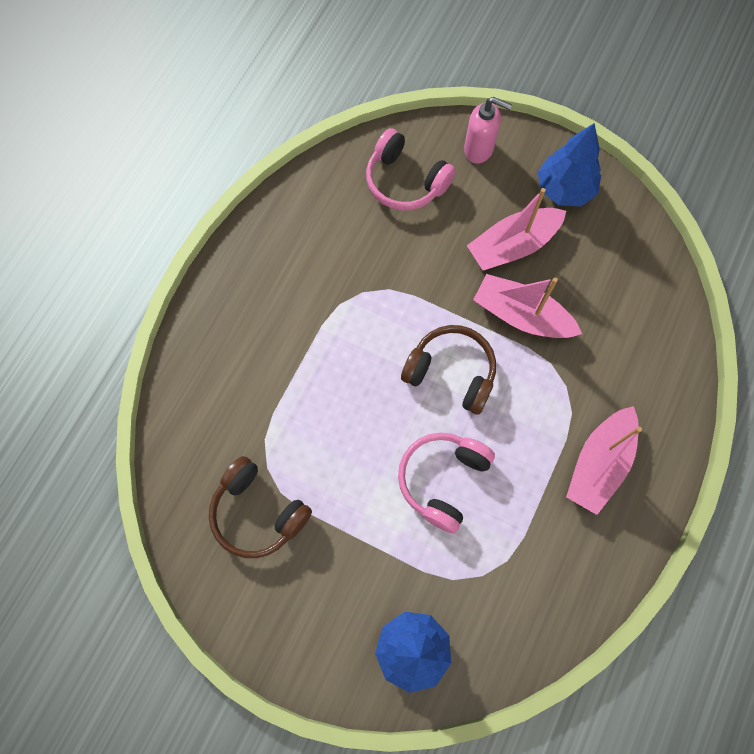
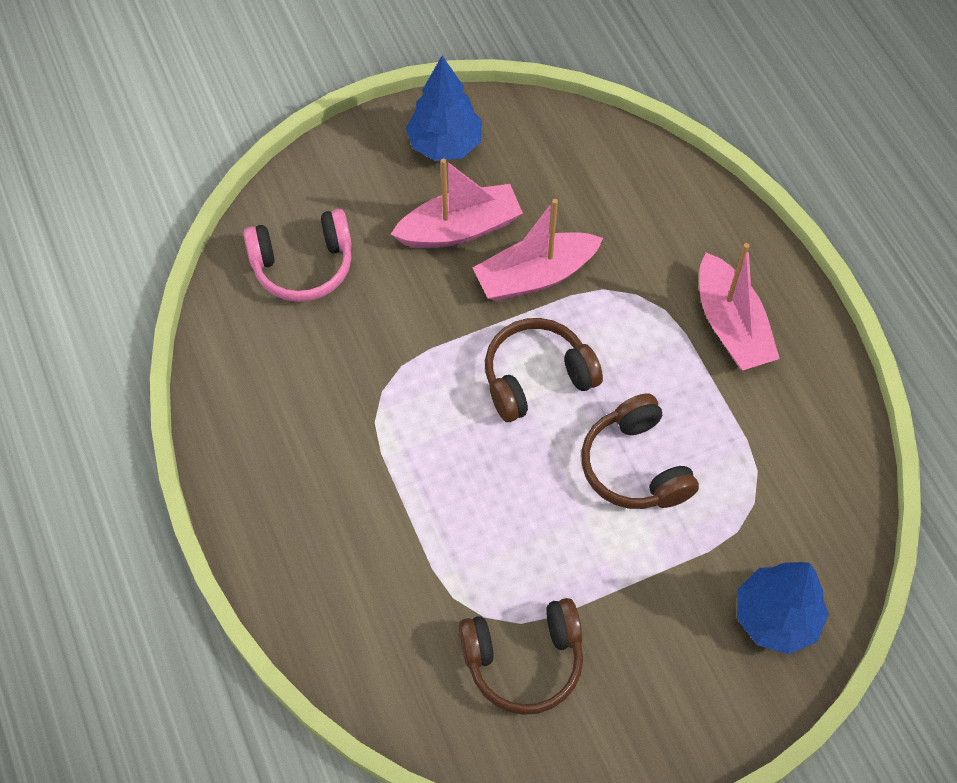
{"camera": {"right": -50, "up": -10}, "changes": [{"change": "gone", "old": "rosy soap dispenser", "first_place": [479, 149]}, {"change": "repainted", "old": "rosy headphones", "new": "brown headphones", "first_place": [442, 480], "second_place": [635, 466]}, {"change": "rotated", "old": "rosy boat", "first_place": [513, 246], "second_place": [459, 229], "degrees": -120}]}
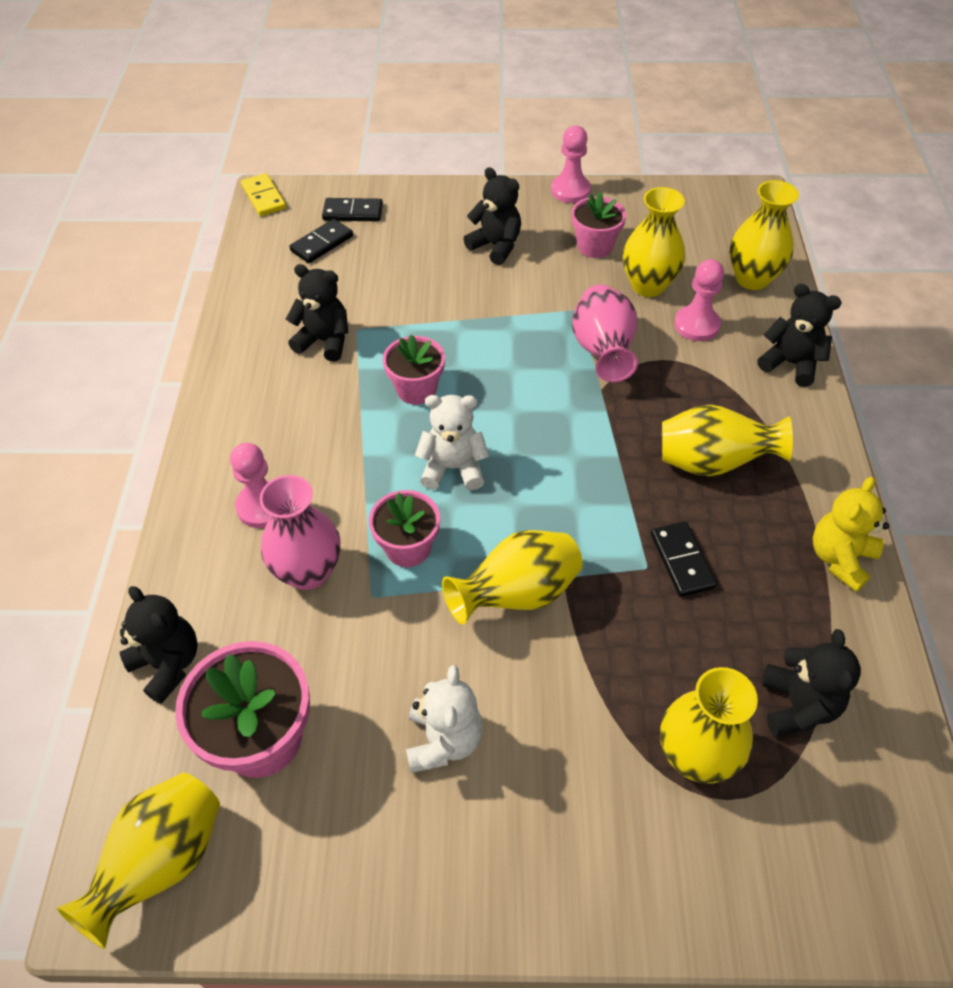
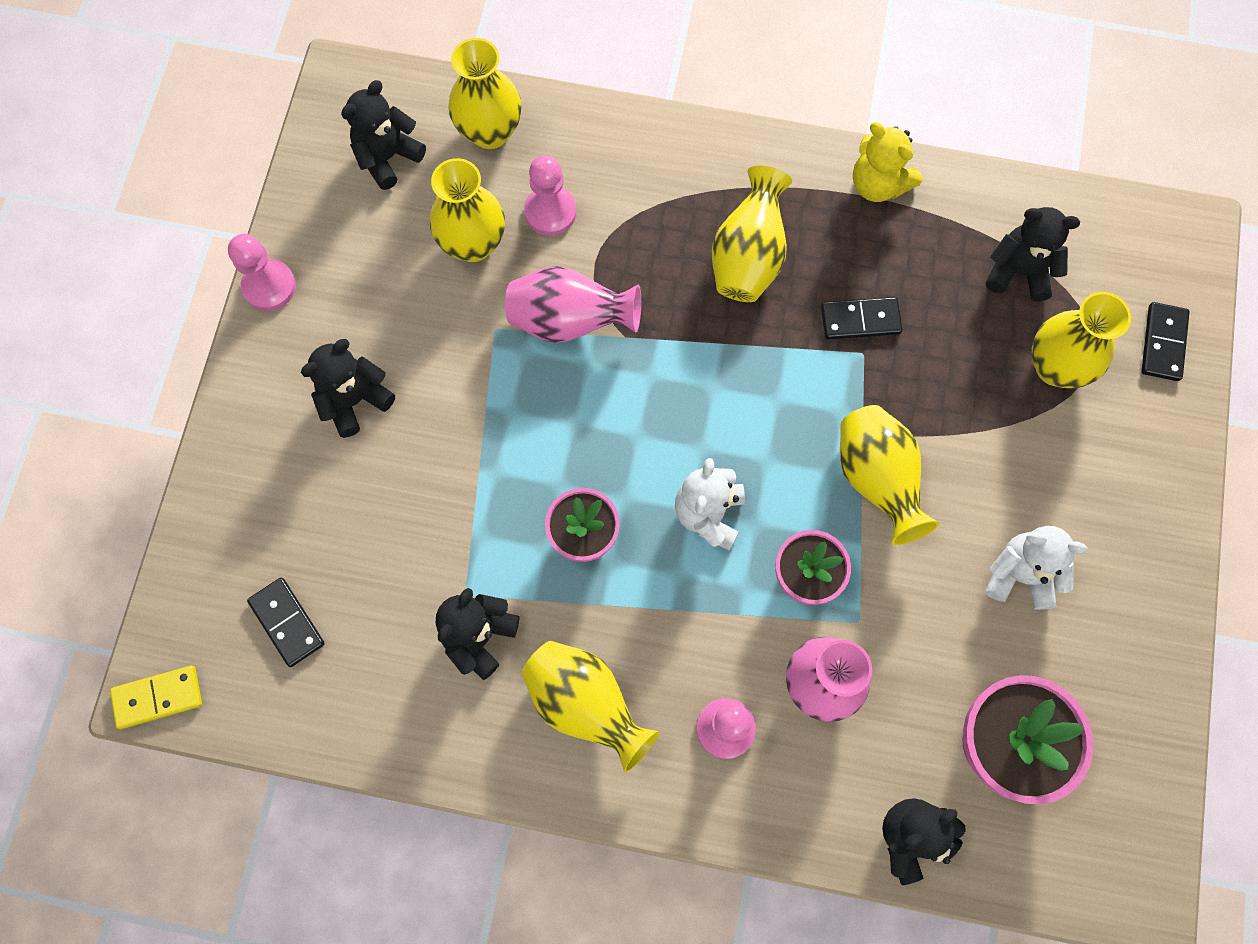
{"camera": {"right": -80, "up": 20}, "changes": [{"change": "gone", "old": "rosy plant pot", "first_place": [595, 246]}, {"change": "shifted", "old": "bright yellow vase", "first_place": [162, 863], "second_place": [586, 704]}, {"change": "shifted", "old": "jet-black domino", "first_place": [353, 212], "second_place": [1163, 343]}, {"change": "shifted", "old": "jet-black teddy", "first_place": [790, 363], "second_place": [388, 157]}]}
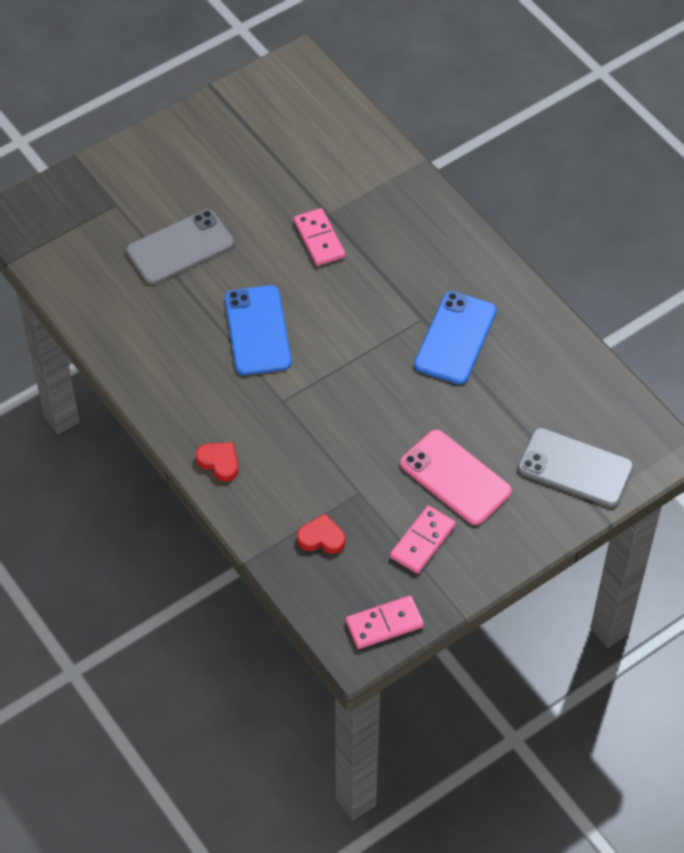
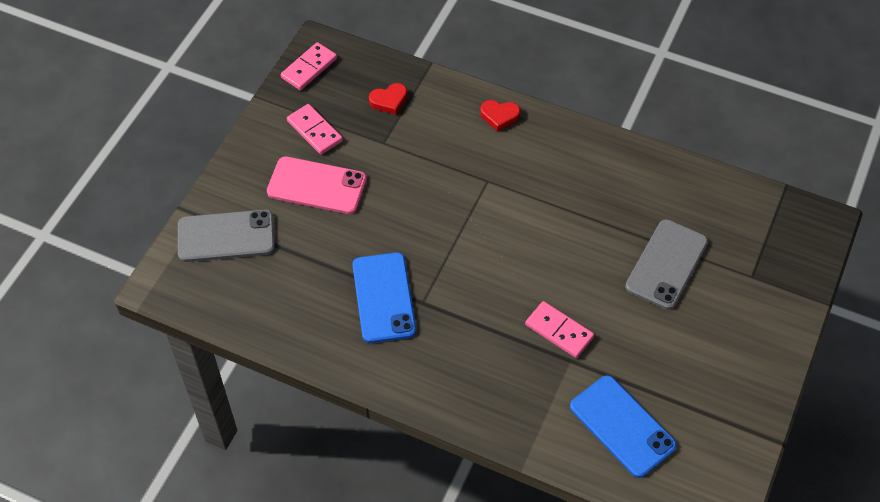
{"camera": {"right": 150, "up": 0}, "changes": [{"change": "shifted", "old": "cobalt smartphone", "first_place": [258, 330], "second_place": [622, 426]}, {"change": "rotated", "old": "rosy domino", "first_place": [422, 541], "second_place": [315, 131], "degrees": -45}]}
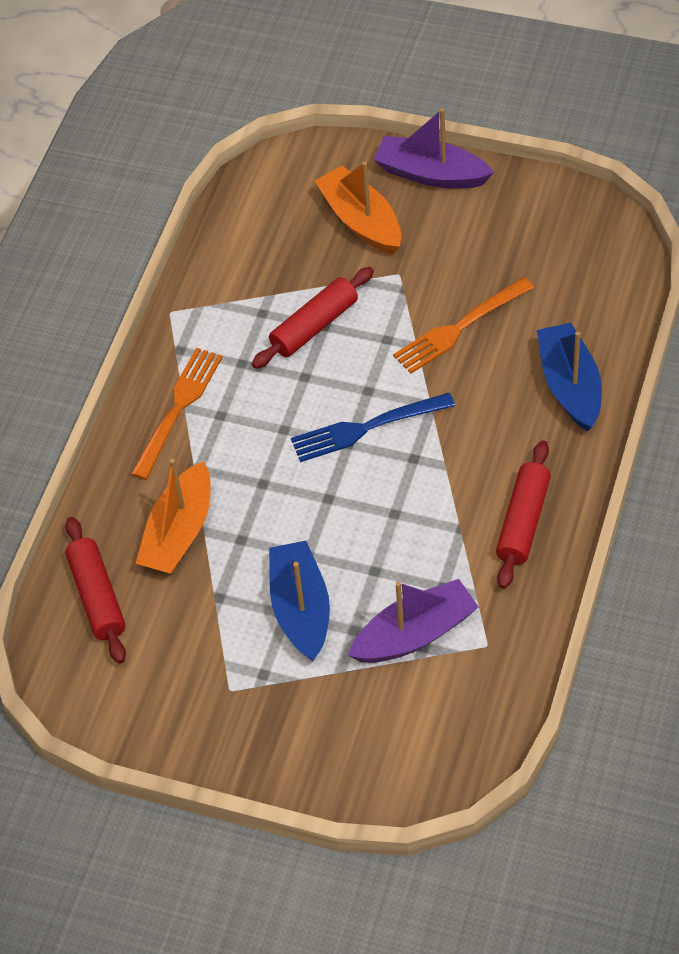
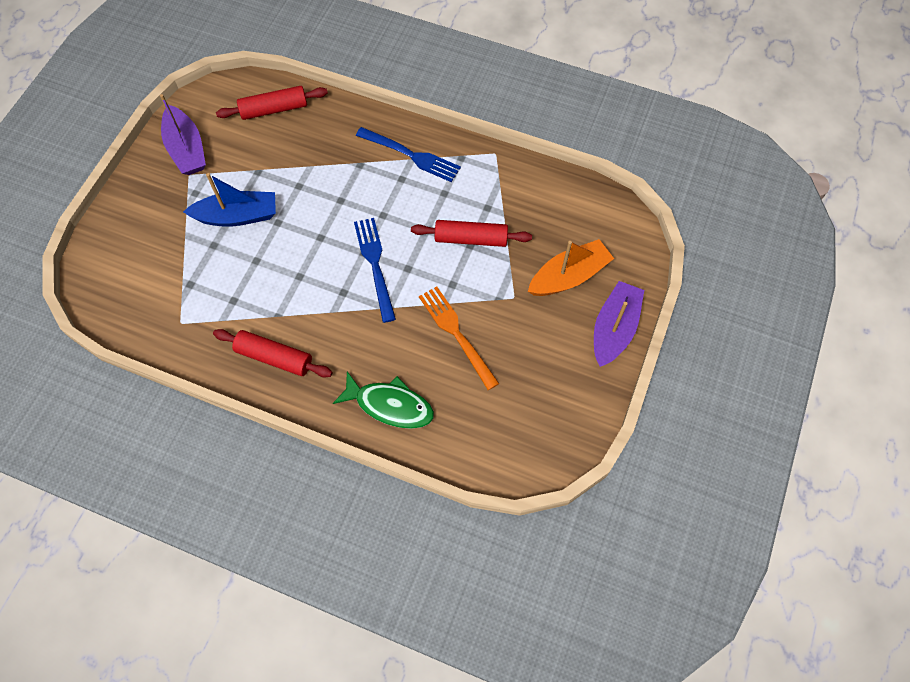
{"camera": {"right": 90, "up": 10}, "changes": [{"change": "gone", "old": "orange boat", "first_place": [179, 532]}, {"change": "shifted", "old": "violet boat", "first_place": [415, 634], "second_place": [186, 149]}, {"change": "swapped", "old": "cobalt boat", "new": "green fish", "first_place": [570, 385], "second_place": [390, 405]}, {"change": "repainted", "old": "orange fork", "new": "cobalt fork", "first_place": [178, 409], "second_place": [411, 155]}, {"change": "rotated", "old": "red pastry roller", "first_place": [314, 326], "second_place": [471, 239], "degrees": -45}]}
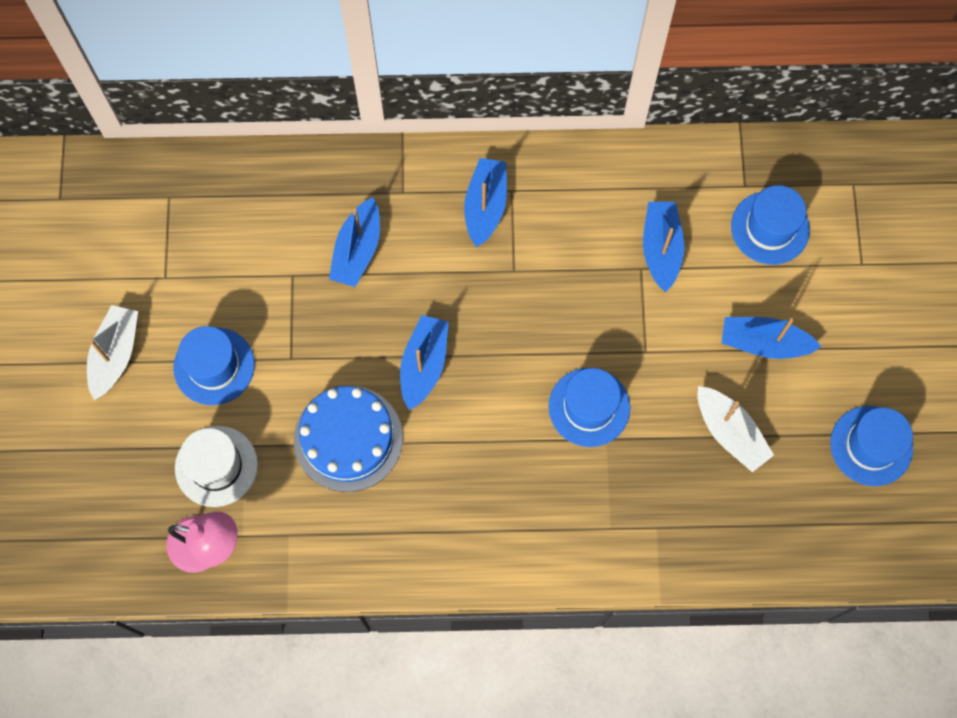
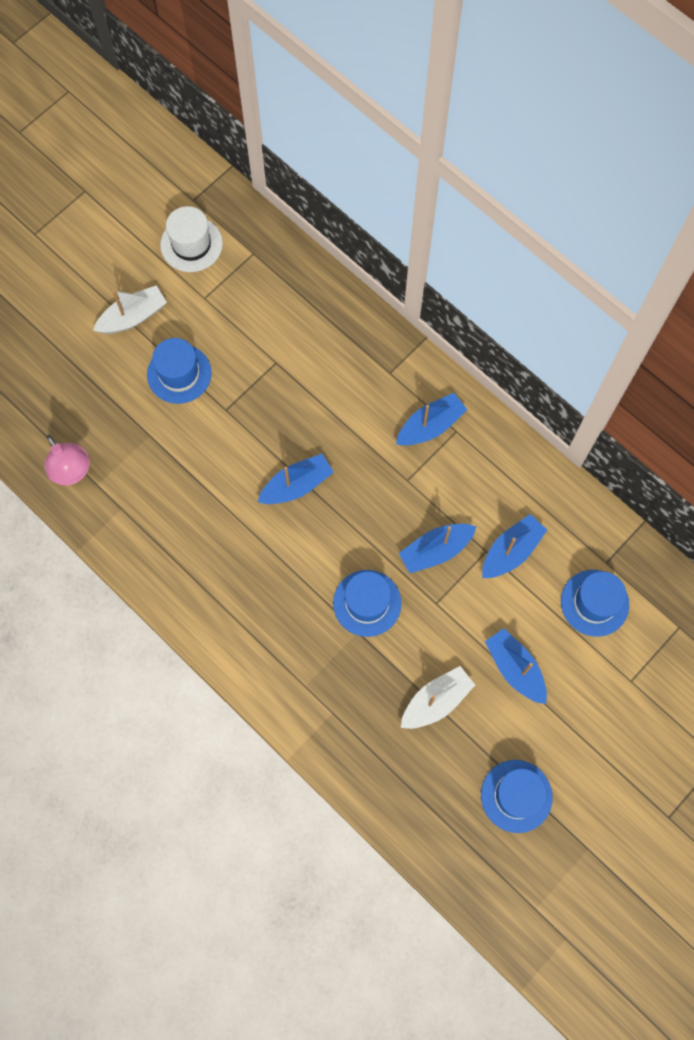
{"camera": {"right": 45, "up": 0}, "changes": [{"change": "gone", "old": "cobalt gateau", "first_place": [348, 438]}, {"change": "shifted", "old": "pure white hat", "first_place": [216, 466], "second_place": [191, 244]}, {"change": "shifted", "old": "cobalt boat", "first_place": [357, 250], "second_place": [435, 550]}, {"change": "rotated", "old": "pure white boat", "first_place": [730, 432], "second_place": [436, 701], "degrees": -135}]}
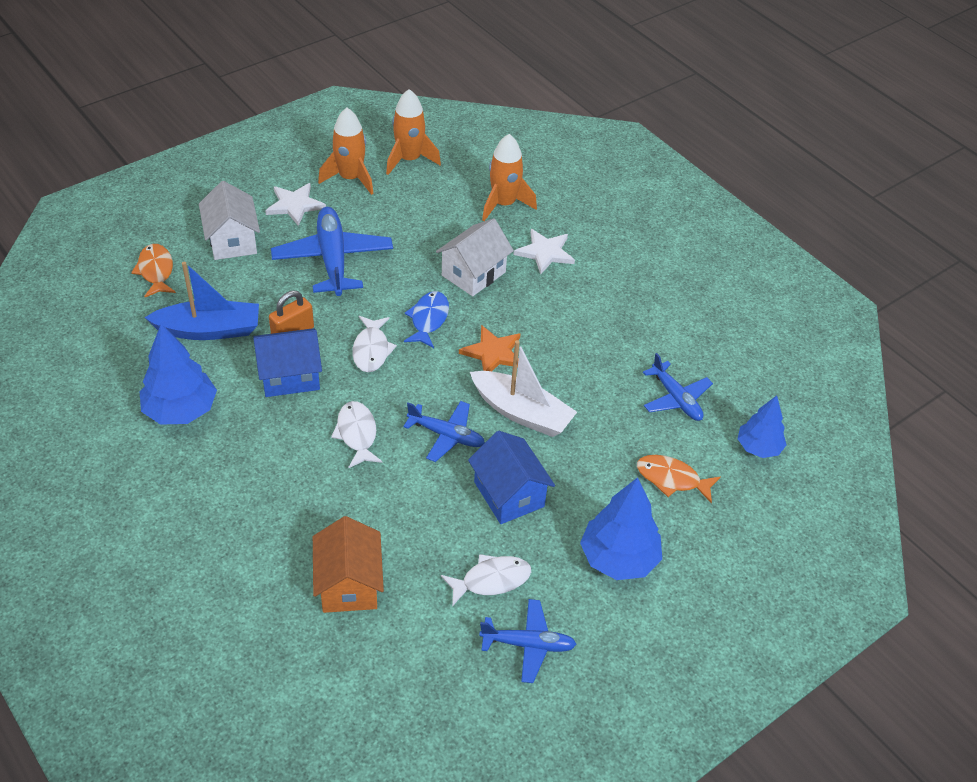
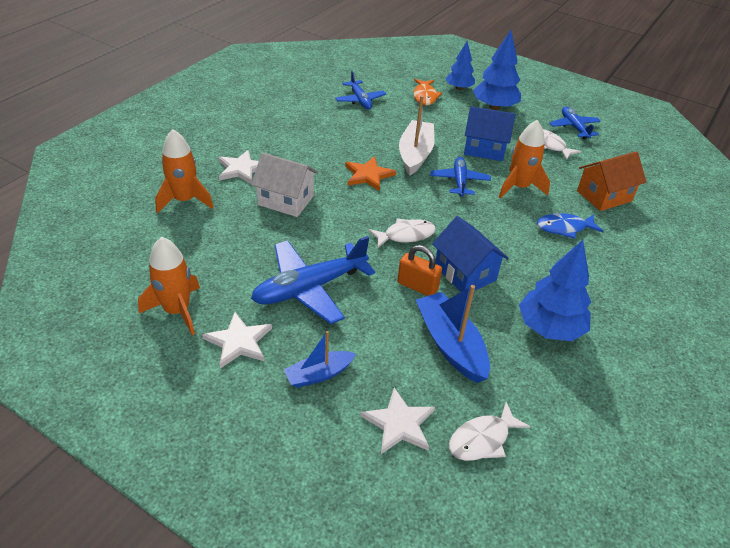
{"camera": {"right": -110, "up": -5}, "changes": [{"change": "shifted", "old": "pure white fish", "first_place": [357, 434], "second_place": [482, 439]}, {"change": "shifted", "old": "orange toy rocket", "first_place": [409, 160], "second_place": [519, 187]}, {"change": "shifted", "old": "cobalt fish", "first_place": [428, 319], "second_place": [564, 228]}, {"change": "shifted", "old": "cobalt tree", "first_place": [758, 447], "second_place": [459, 88]}, {"change": "swapped", "old": "orange fish", "new": "pure white star shape", "first_place": [156, 271], "second_place": [399, 424]}, {"change": "swapped", "old": "pure white house", "new": "cobalt boat", "first_place": [232, 241], "second_place": [319, 374]}, {"change": "rotated", "old": "cobalt house", "first_place": [509, 494], "second_place": [484, 149], "degrees": 60}, {"change": "rotated", "old": "cobalt plane", "first_place": [676, 399], "second_place": [360, 100], "degrees": 120}]}
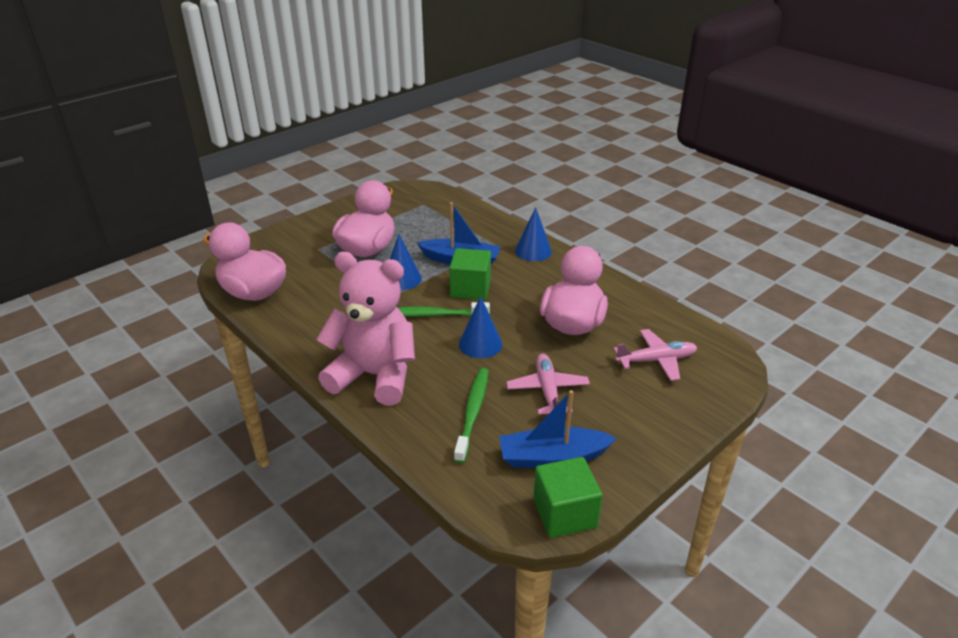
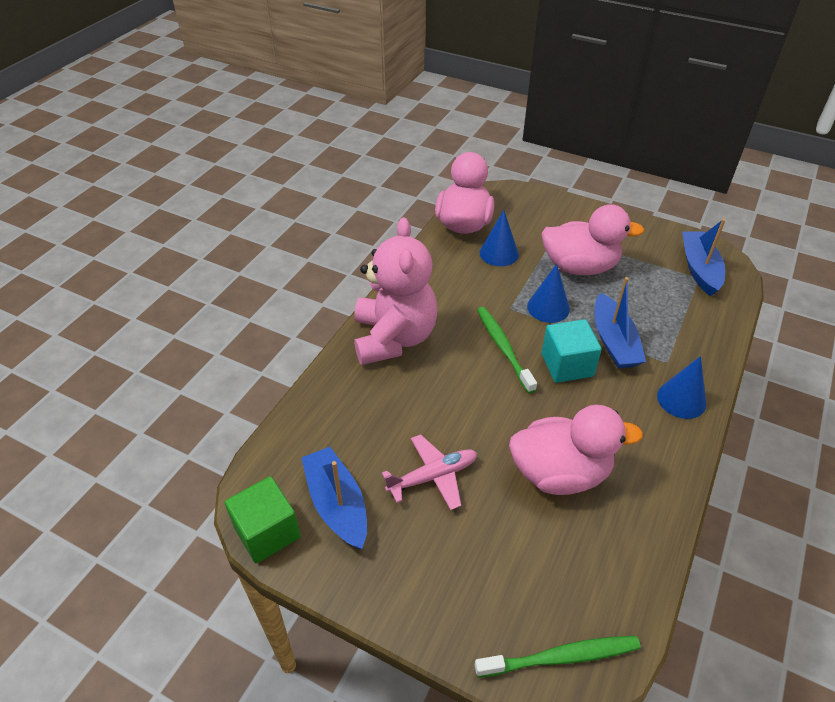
{"camera": {"right": 70, "up": 10}, "changes": [{"change": "gone", "old": "rosy plane", "first_place": [656, 360]}, {"change": "new", "new": "cobalt boat", "second_place": [699, 269]}, {"change": "shifted", "old": "green tooth brush", "first_place": [473, 412], "second_place": [561, 657]}, {"change": "shifted", "old": "cobalt solid cone", "first_place": [480, 344], "second_place": [499, 253]}, {"change": "repainted", "old": "green block", "new": "aqua block", "first_place": [470, 289], "second_place": [567, 365]}]}
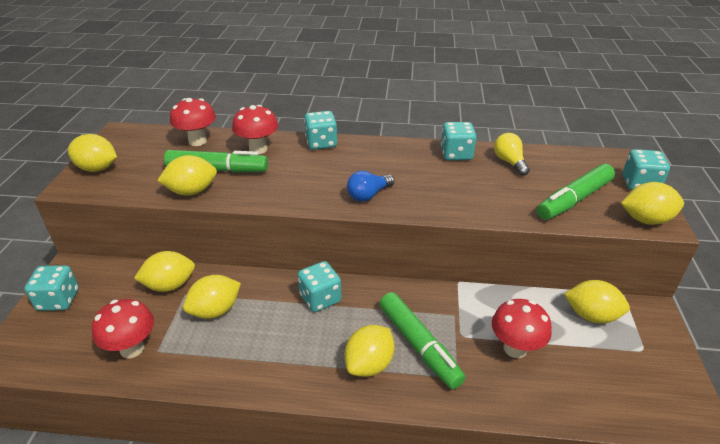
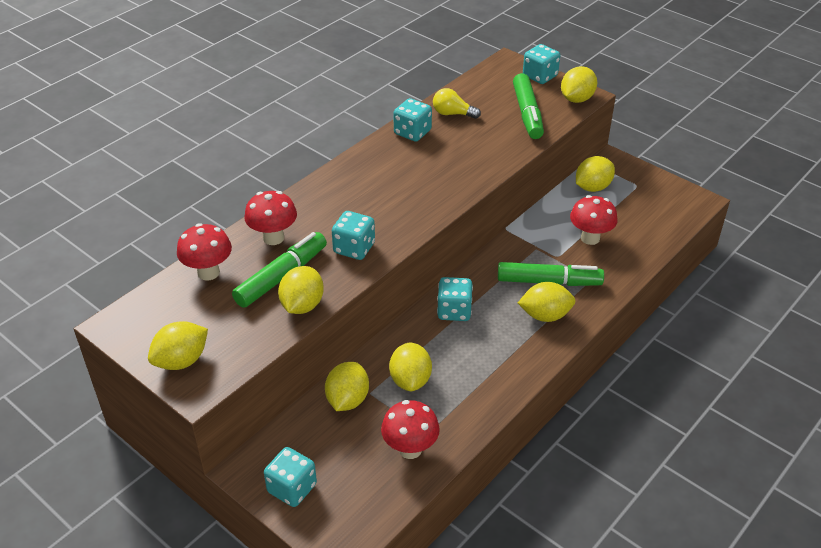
{"camera": {"right": -55, "up": 5}, "changes": [{"change": "gone", "old": "cobalt light bulb", "first_place": [368, 195]}, {"change": "shifted", "old": "aqua die", "first_place": [321, 143], "second_place": [354, 248]}, {"change": "rotated", "old": "bright yellow toy lemon", "first_place": [369, 364], "second_place": [545, 315], "degrees": -75}]}
